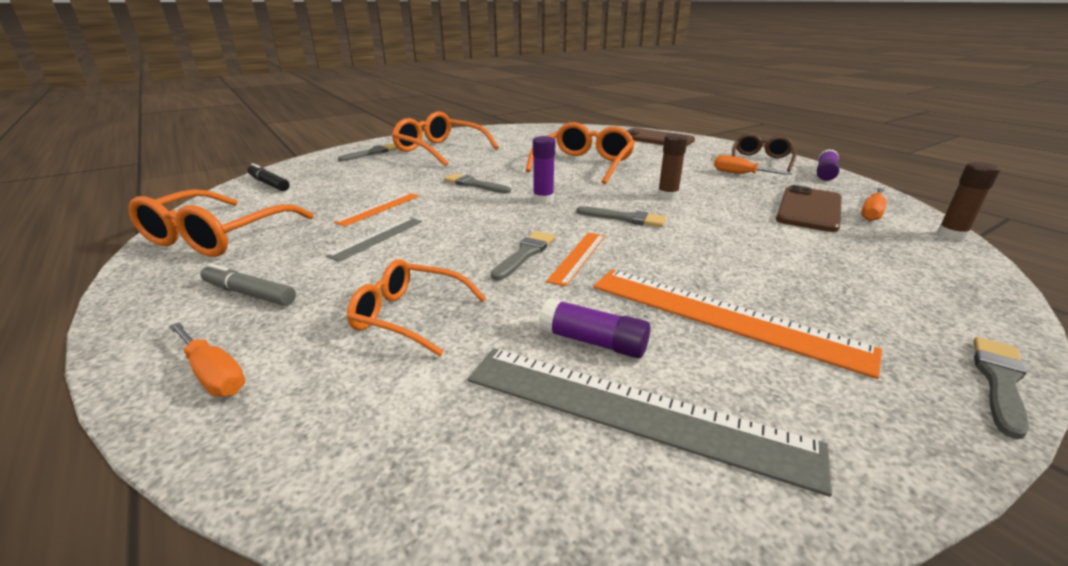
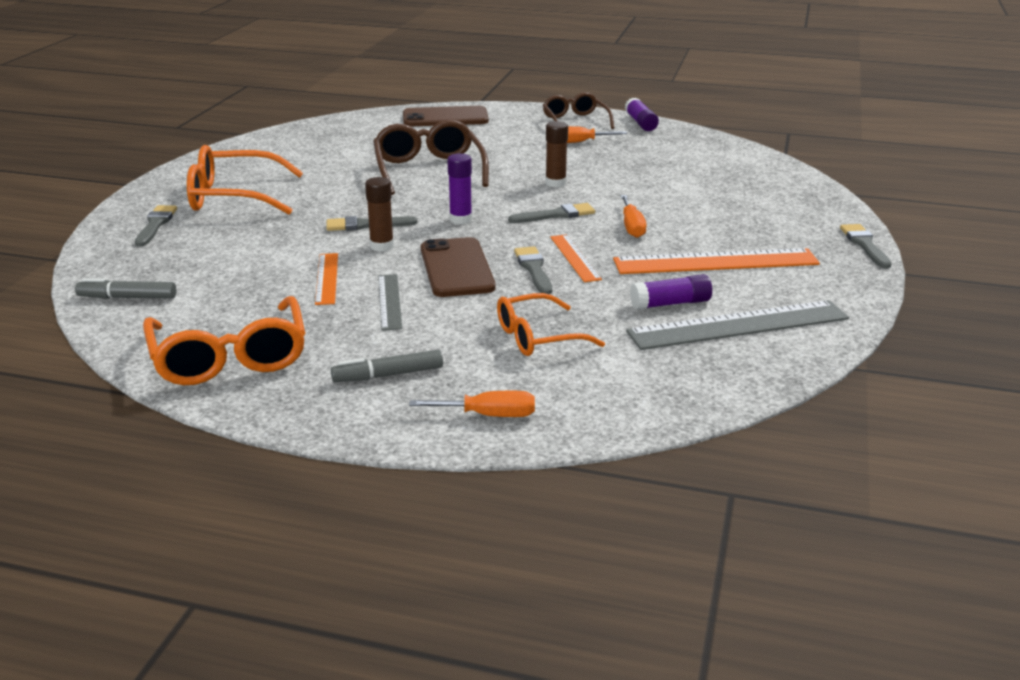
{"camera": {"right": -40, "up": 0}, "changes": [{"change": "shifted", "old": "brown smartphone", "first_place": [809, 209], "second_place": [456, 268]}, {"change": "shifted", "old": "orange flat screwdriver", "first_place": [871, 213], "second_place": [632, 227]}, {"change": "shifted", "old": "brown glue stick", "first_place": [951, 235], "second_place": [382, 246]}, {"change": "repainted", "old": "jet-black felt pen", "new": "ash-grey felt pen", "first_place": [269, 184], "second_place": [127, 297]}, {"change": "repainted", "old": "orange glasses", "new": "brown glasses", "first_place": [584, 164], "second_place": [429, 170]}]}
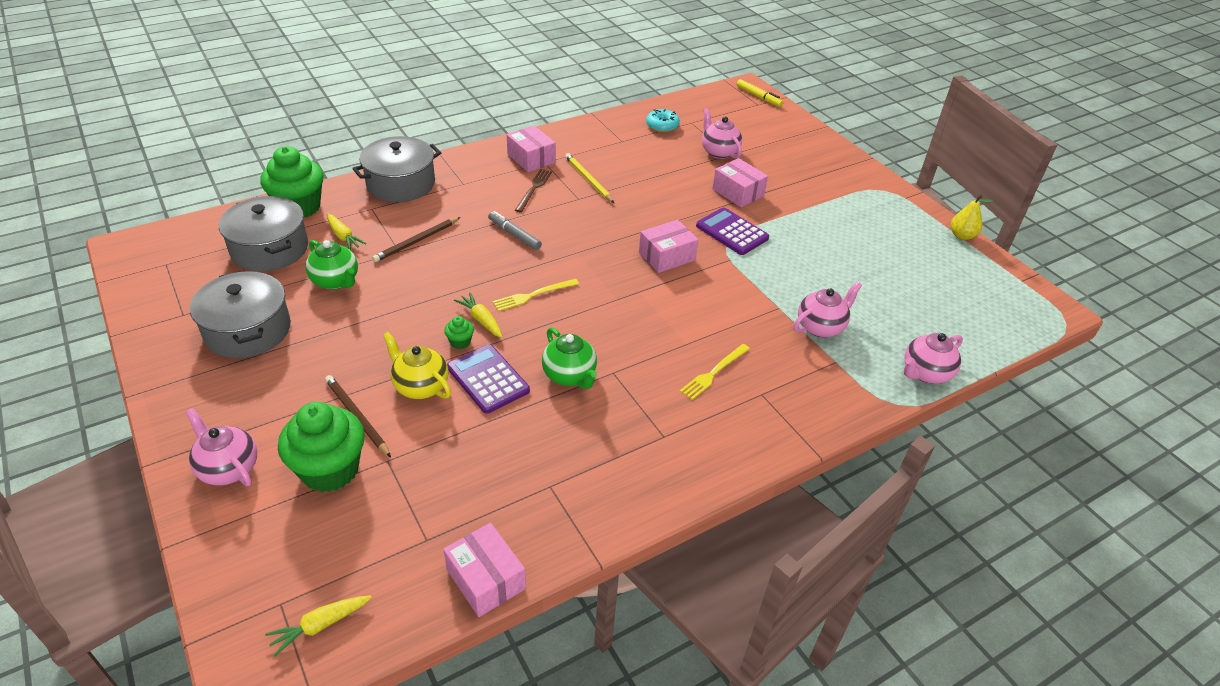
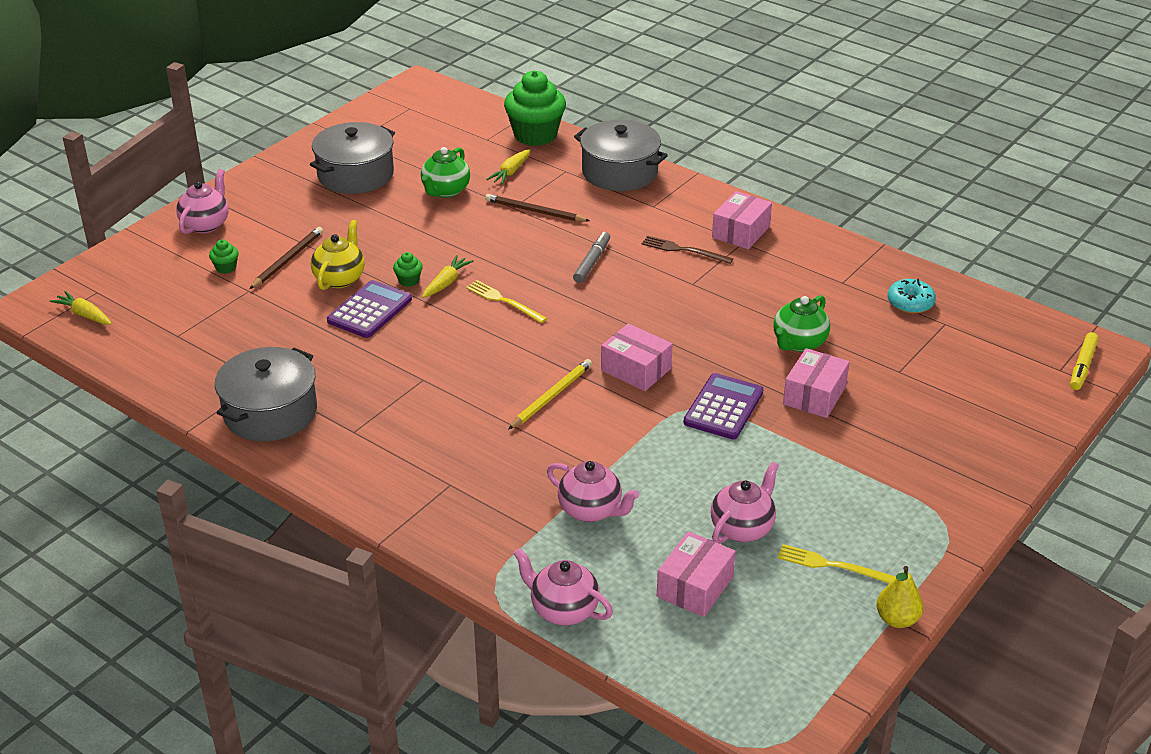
{"camera": {"right": 70, "up": -5}, "changes": [{"change": "shifted", "old": "ash-grey pot", "first_place": [270, 249], "second_place": [270, 412]}, {"change": "shifted", "old": "rosy package", "first_place": [485, 579], "second_place": [695, 587]}, {"change": "shifted", "old": "green tea pot", "first_place": [570, 376], "second_place": [798, 343]}, {"change": "shifted", "old": "bright yellow pencil", "first_place": [588, 180], "second_place": [551, 396]}, {"change": "shifted", "old": "bright yellow fork", "first_place": [714, 373], "second_place": [832, 565]}, {"change": "shifted", "old": "rosy tea pot", "first_place": [719, 152], "second_place": [742, 528]}, {"change": "rotated", "old": "brown fork", "first_place": [533, 189], "second_place": [683, 250], "degrees": -150}, {"change": "scaled", "old": "green cupcake", "first_place": [330, 470], "second_place": [226, 268], "factor": 0.42}]}
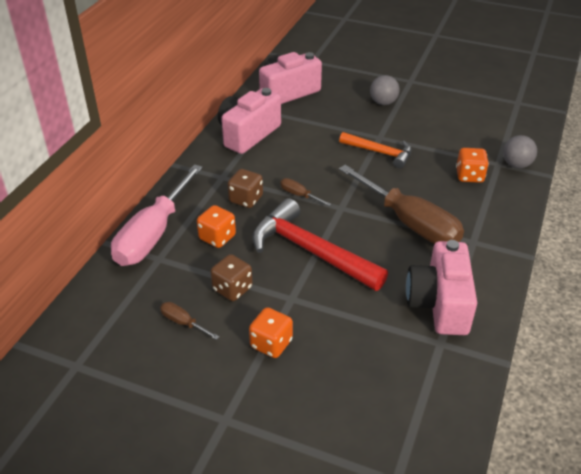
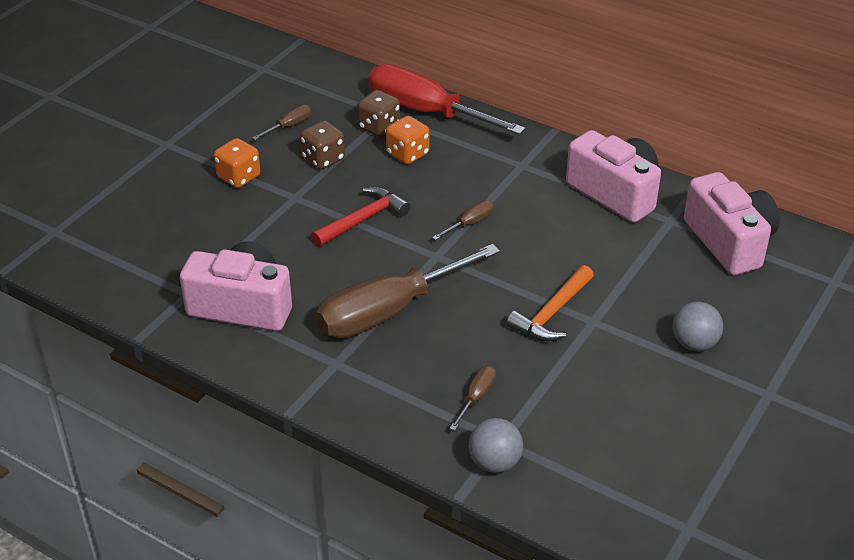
{"camera": {"right": 100, "up": 0}, "changes": [{"change": "shifted", "old": "brown die", "first_place": [246, 199], "second_place": [379, 127]}, {"change": "swapped", "old": "orange die", "new": "brown flat screwdriver", "first_place": [469, 176], "second_place": [476, 397]}, {"change": "repainted", "old": "rosy flat screwdriver", "new": "red flat screwdriver", "first_place": [153, 234], "second_place": [426, 112]}, {"change": "scaled", "old": "red claw hammer", "first_place": [310, 251], "second_place": [363, 219], "factor": 0.6}]}
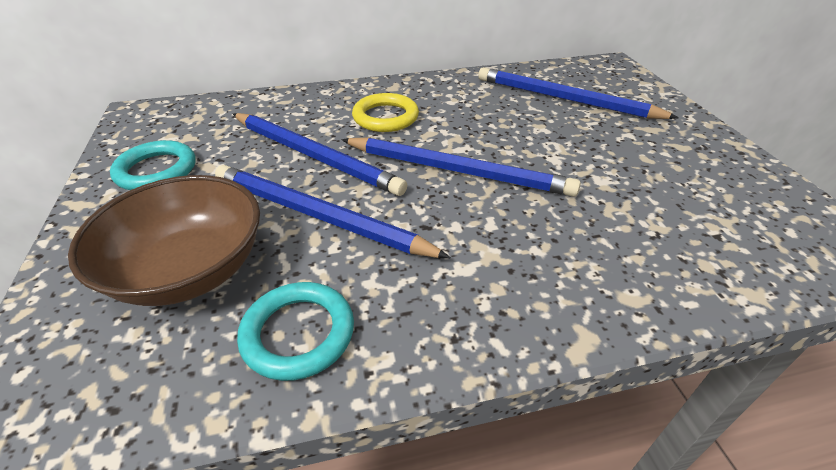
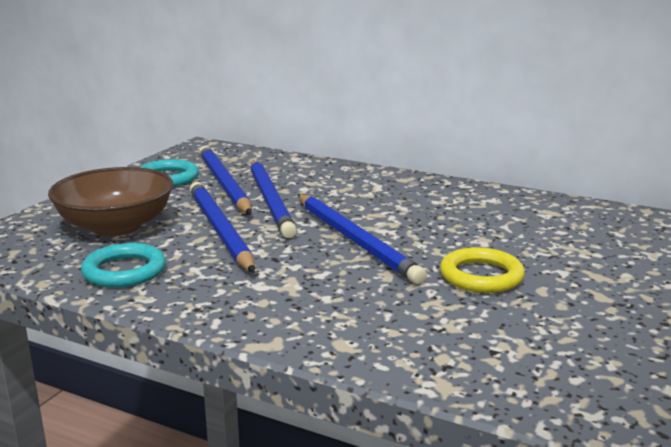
{"camera": {"right": 40, "up": -20}, "changes": [{"change": "shifted", "old": "bright yellow hoop", "first_place": [385, 117], "second_place": [481, 276]}, {"change": "shifted", "old": "cobalt pencil", "first_place": [565, 99], "second_place": [223, 184]}]}
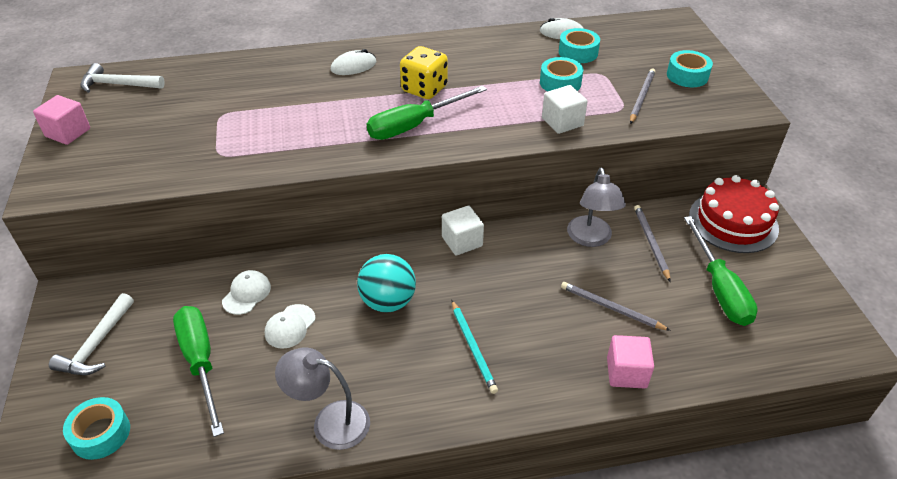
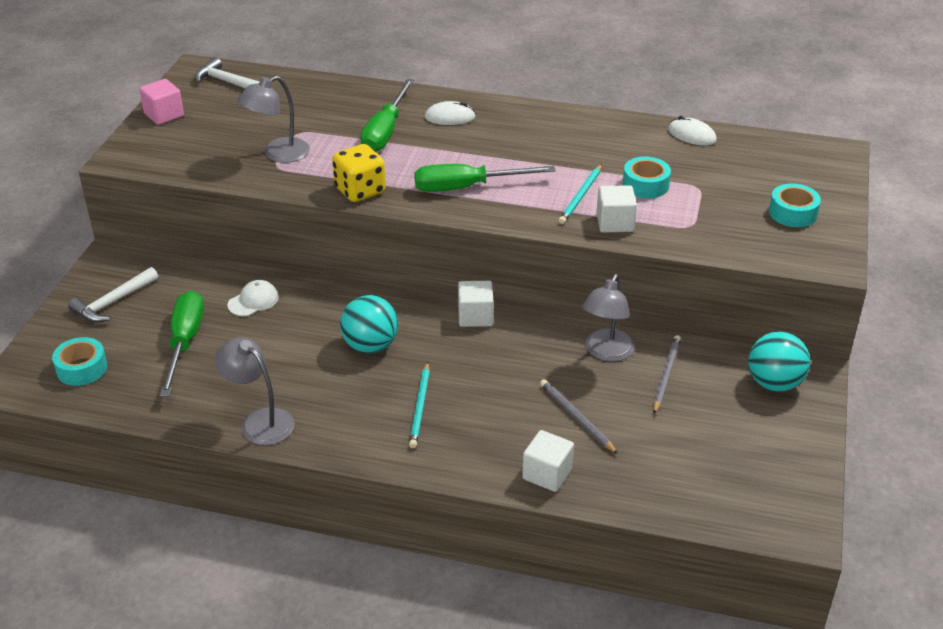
{"camera": {"right": 25, "up": -5}, "changes": [{"change": "gone", "old": "pure white baseball cap", "first_place": [290, 326]}, {"change": "gone", "old": "aqua roll of tape", "first_place": [578, 52]}, {"change": "gone", "old": "ash-grey pencil", "first_place": [641, 97]}, {"change": "new", "new": "ash-grey lamp", "second_place": [278, 154]}, {"change": "new", "new": "aqua pencil", "second_place": [581, 196]}, {"change": "shifted", "old": "bright yellow die", "first_place": [424, 89], "second_place": [360, 191]}, {"change": "shifted", "old": "green flat screwdriver", "first_place": [719, 288], "second_place": [385, 131]}, {"change": "swapped", "old": "red gateau", "new": "aqua sphere", "first_place": [733, 222], "second_place": [774, 383]}, {"change": "repainted", "old": "rosy block", "new": "pure white block", "first_place": [626, 372], "second_place": [547, 474]}]}
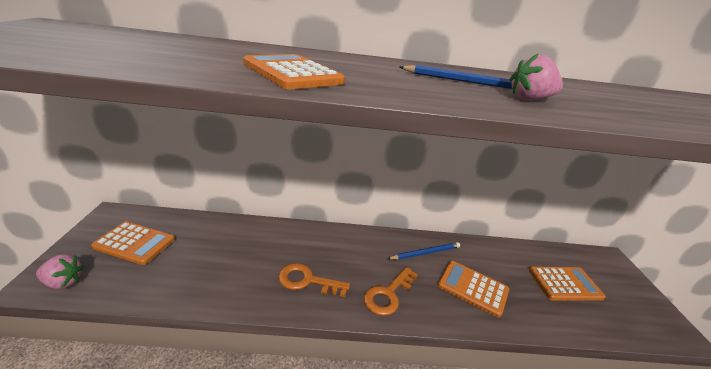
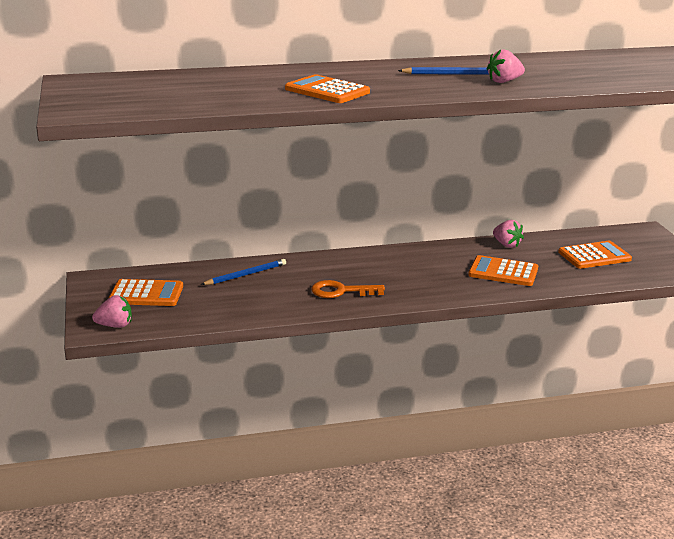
{"camera": {"right": -10, "up": -5}, "changes": [{"change": "gone", "old": "orange door key", "first_place": [388, 294]}, {"change": "new", "new": "rosy toy strawberry", "second_place": [506, 245]}, {"change": "shifted", "old": "cobalt pencil", "first_place": [425, 253], "second_place": [246, 275]}]}
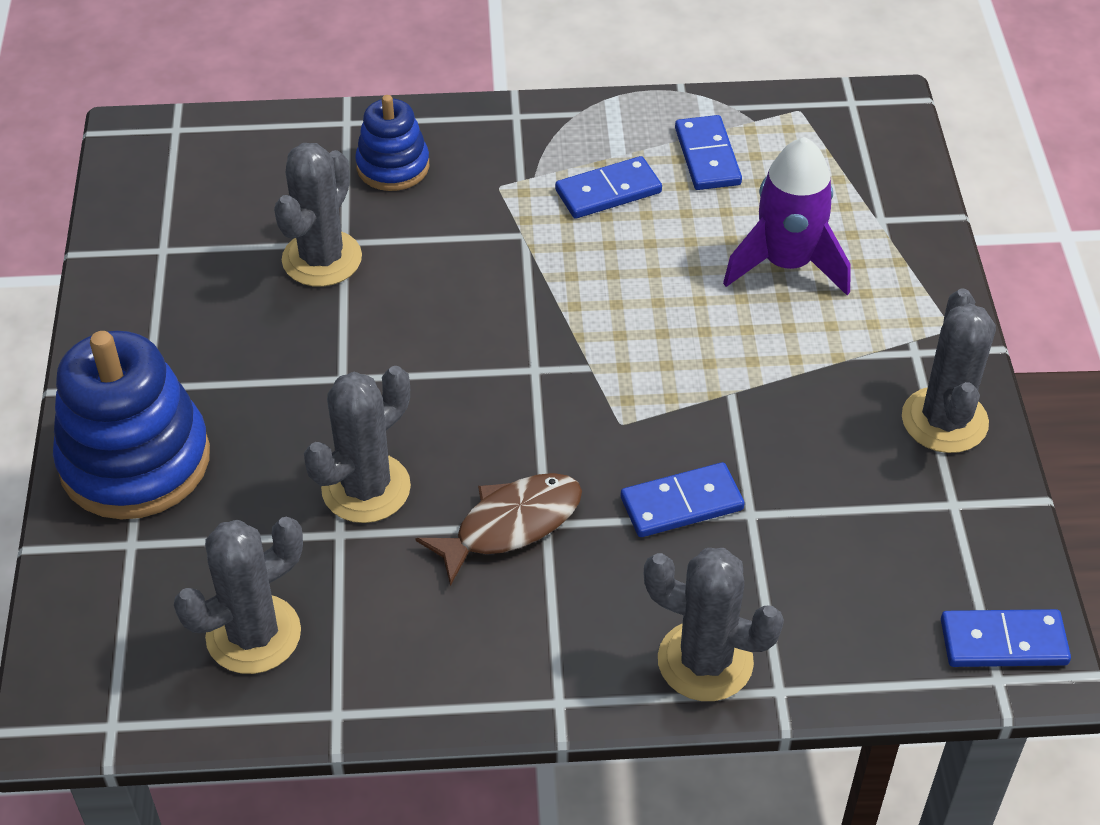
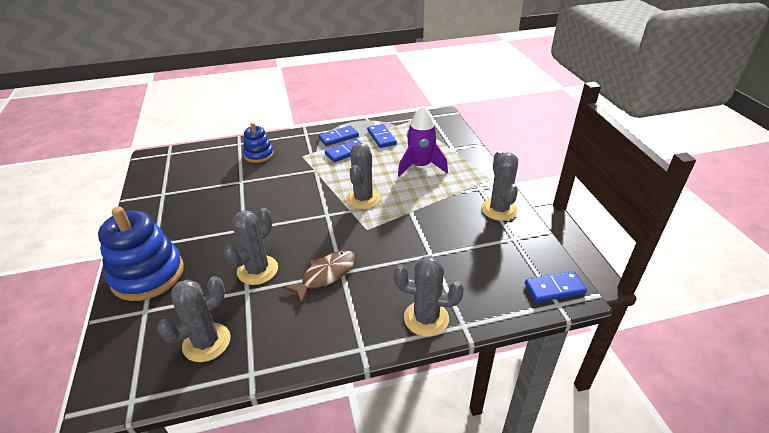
{"camera": {"right": -10, "up": -10}, "changes": [{"change": "shifted", "old": "ash-grey prickly plant", "first_place": [322, 259], "second_place": [363, 199]}, {"change": "shifted", "old": "cobalt domino", "first_place": [681, 504], "second_place": [338, 137]}]}
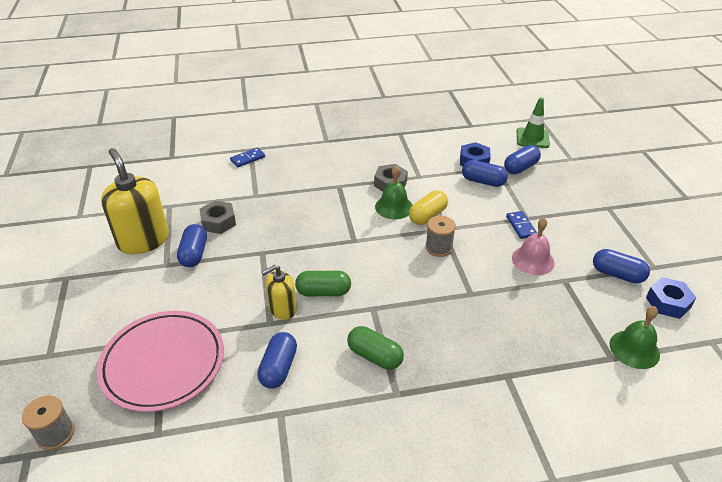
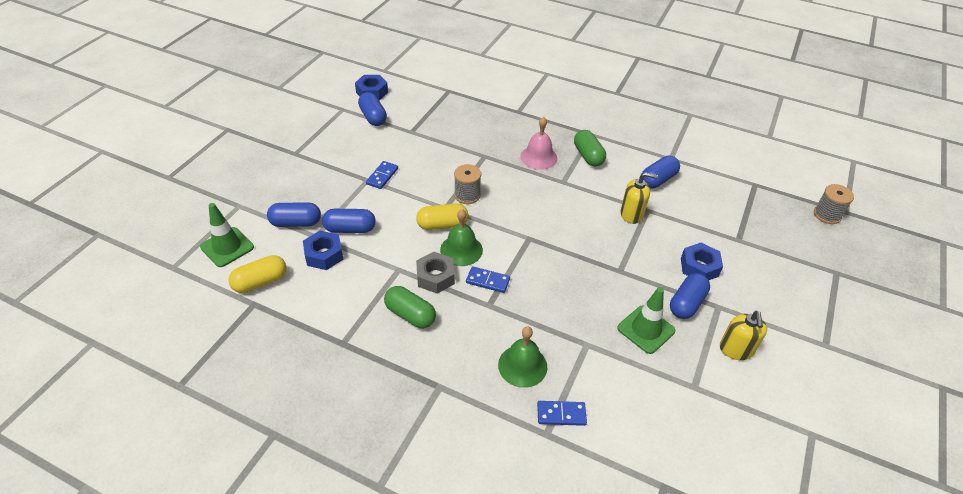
{"camera": {"right": -145, "up": 5}, "changes": [{"change": "gone", "old": "rosy dinner plate", "first_place": [163, 363]}, {"change": "new", "new": "bright yellow pill", "second_place": [260, 282]}, {"change": "new", "new": "cobalt domino", "second_place": [488, 281]}, {"change": "new", "new": "cobalt hex nut", "second_place": [699, 267]}, {"change": "shifted", "old": "green pill", "first_place": [323, 292], "second_place": [410, 315]}, {"change": "shifted", "old": "rosy school bell", "first_place": [533, 260], "second_place": [538, 157]}, {"change": "shifted", "old": "green school bell", "first_place": [634, 349], "second_place": [522, 366]}, {"change": "swapped", "old": "ash-grey hex nut", "new": "green traffic cone", "first_place": [218, 222], "second_place": [646, 329]}, {"change": "rotated", "old": "cobalt pill", "first_place": [483, 181], "second_place": [350, 229], "degrees": -60}, {"change": "scaled", "old": "bright yellow soap dispenser", "first_place": [143, 240], "second_place": [736, 349], "factor": 0.56}]}
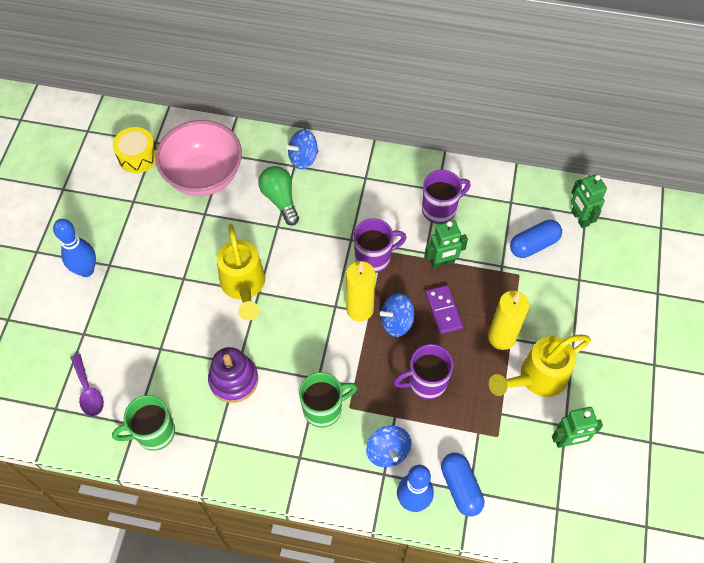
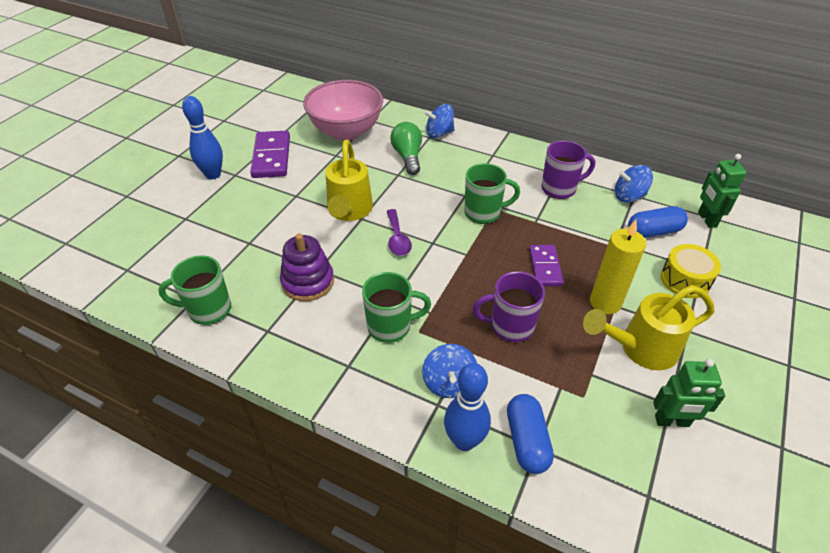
{"camera": {"right": 15, "up": -15}, "changes": [{"change": "gone", "old": "bright yellow pillar candle", "first_place": [360, 309]}, {"change": "gone", "old": "green toy robot", "first_place": [442, 262]}, {"change": "new", "new": "violet domino", "second_place": [271, 157]}, {"change": "shifted", "old": "violet tablespoon", "first_place": [88, 391], "second_place": [397, 239]}, {"change": "shifted", "old": "bright yellow drum", "first_place": [137, 156], "second_place": [685, 280]}, {"change": "shifted", "old": "cobalt spinning top", "first_place": [396, 322], "second_place": [629, 196]}, {"change": "repainted", "old": "violet mug", "new": "green mug", "first_place": [374, 258], "second_place": [483, 213]}]}
